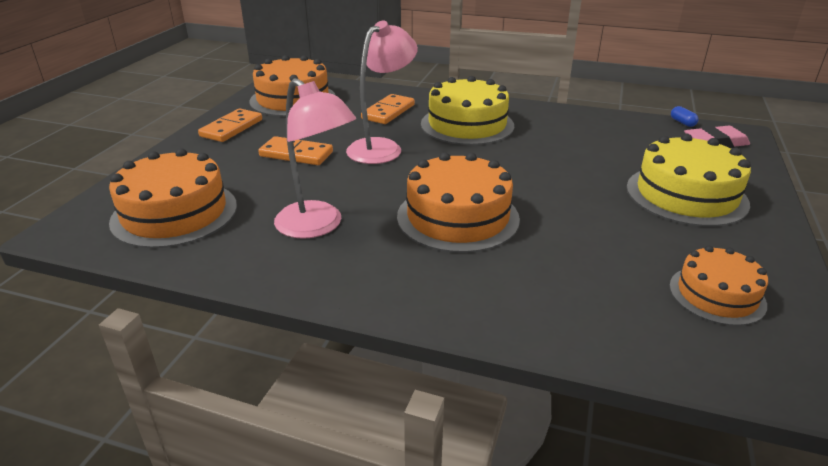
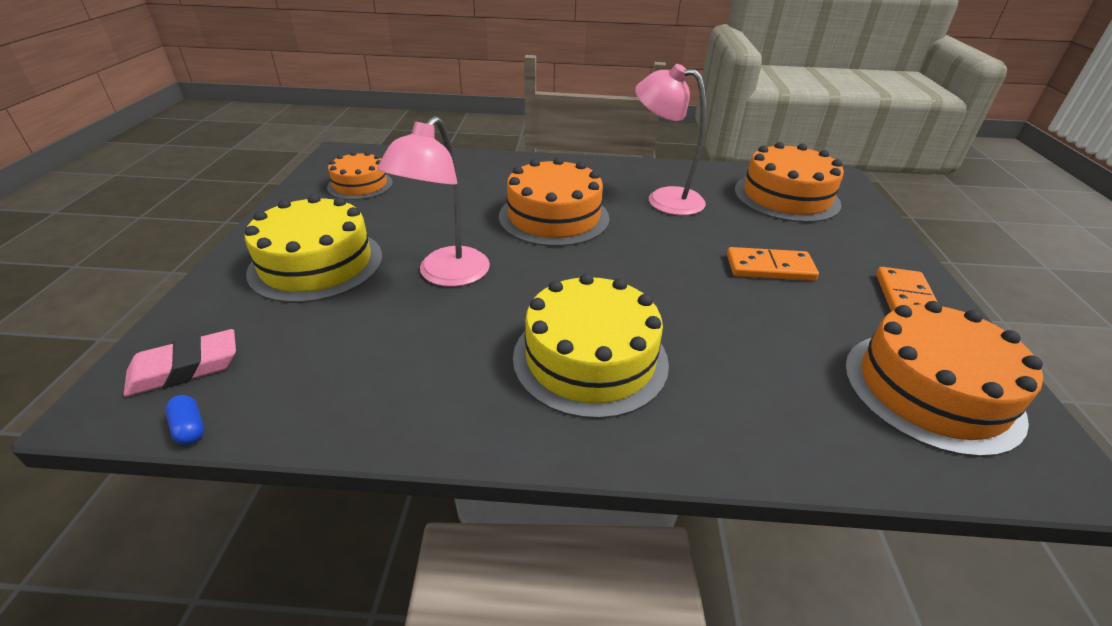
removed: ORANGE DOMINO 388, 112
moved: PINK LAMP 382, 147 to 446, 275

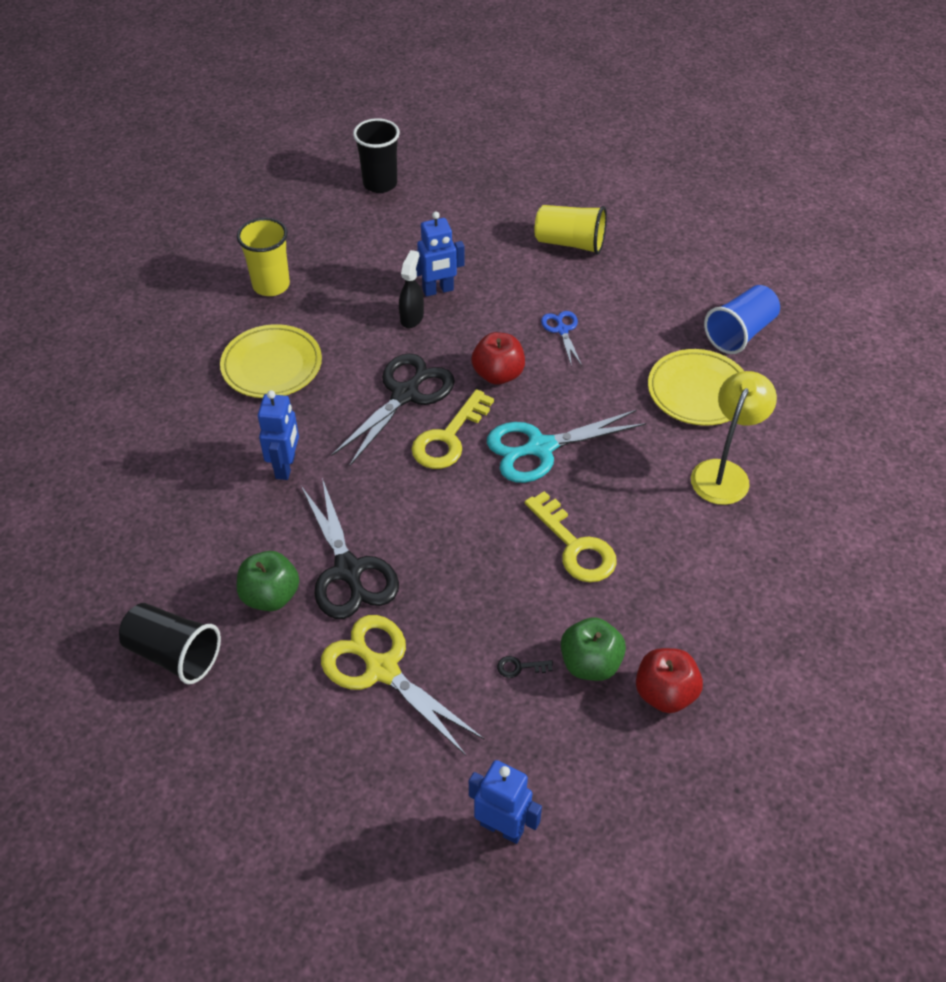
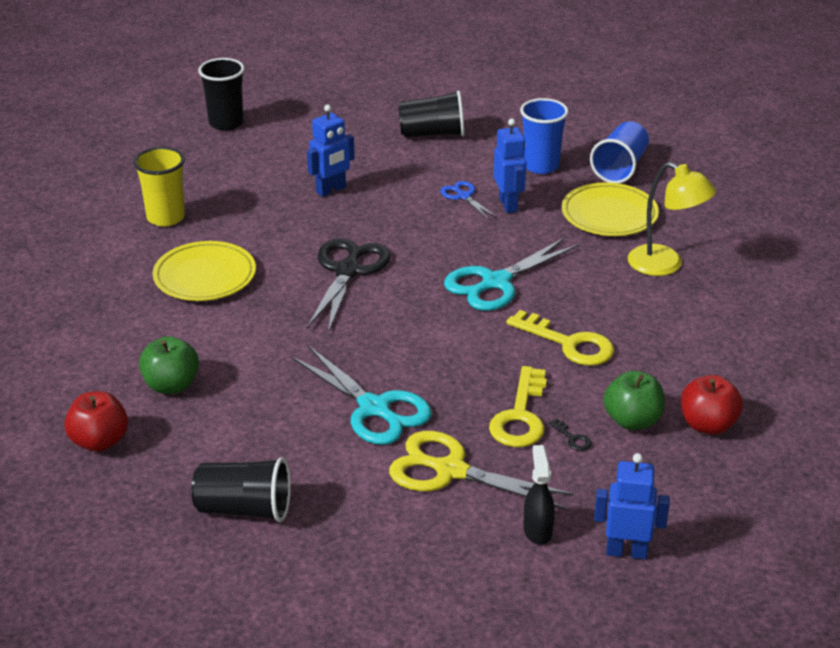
added: BLUE CUP 541, 166
moved: RED APPLE 498, 374 to 100, 441; GREEN APPLE 270, 596 to 171, 385; YELLOW KEY 448, 437 to 520, 416; BLUE ROBOT 286, 466 to 508, 204; BLACK SPRAY BOTTLE 412, 317 to 537, 530
recoloured: BLACK SCISSORS 348, 570 to TURQUOISE SCISSORS 374, 408; YELLOW CUP 570, 243 to BLACK CUP 432, 134
turned: BLACK KEY 519, 667 = 573, 438 105 degrees counterclockwise; YELLOW LAMP 724, 473 = 665, 265 120 degrees clockwise

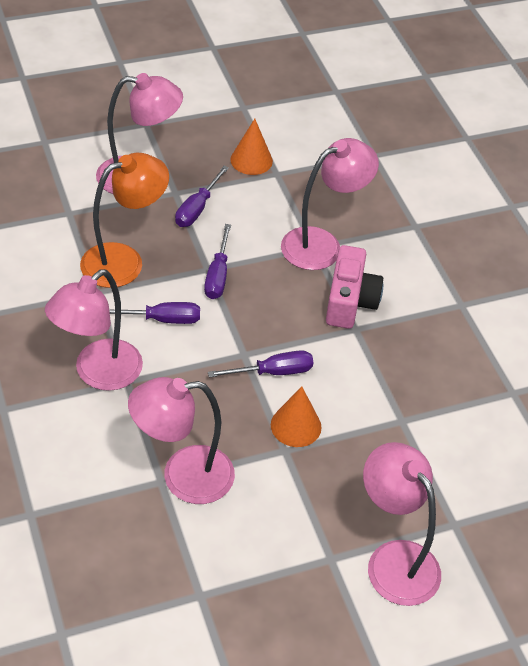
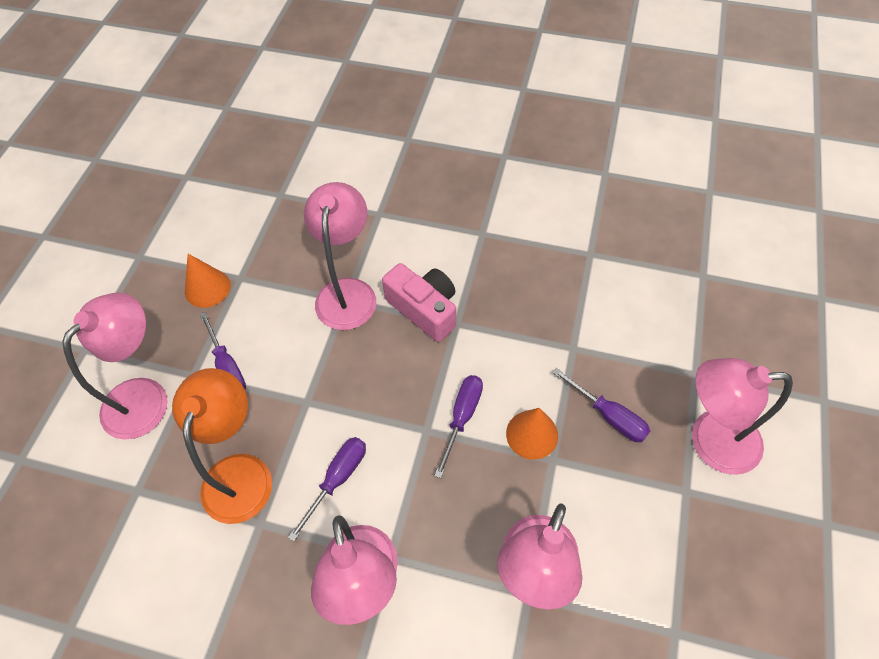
moved: PURPLE SCREWDRIVER 218, 275 to 609, 416

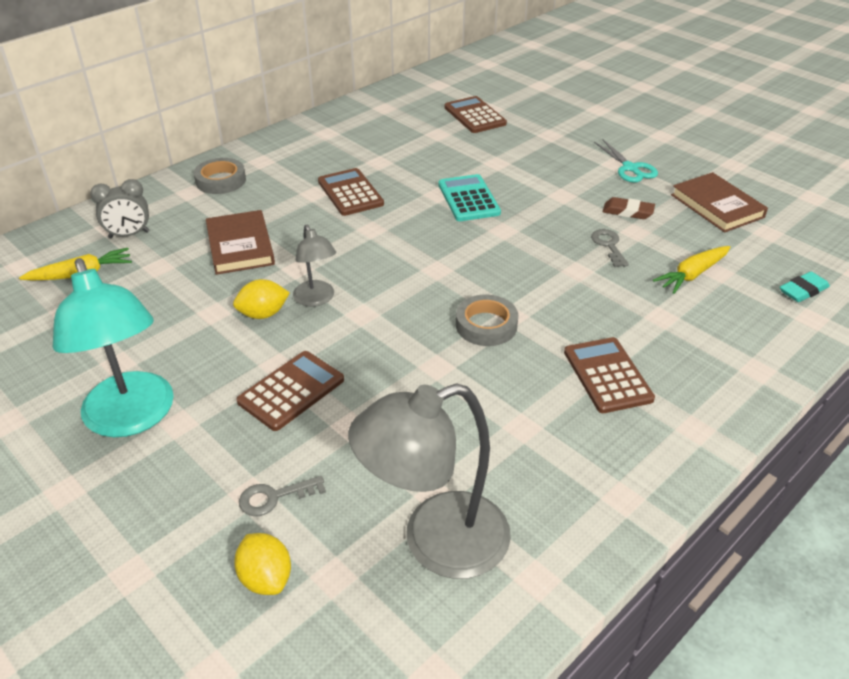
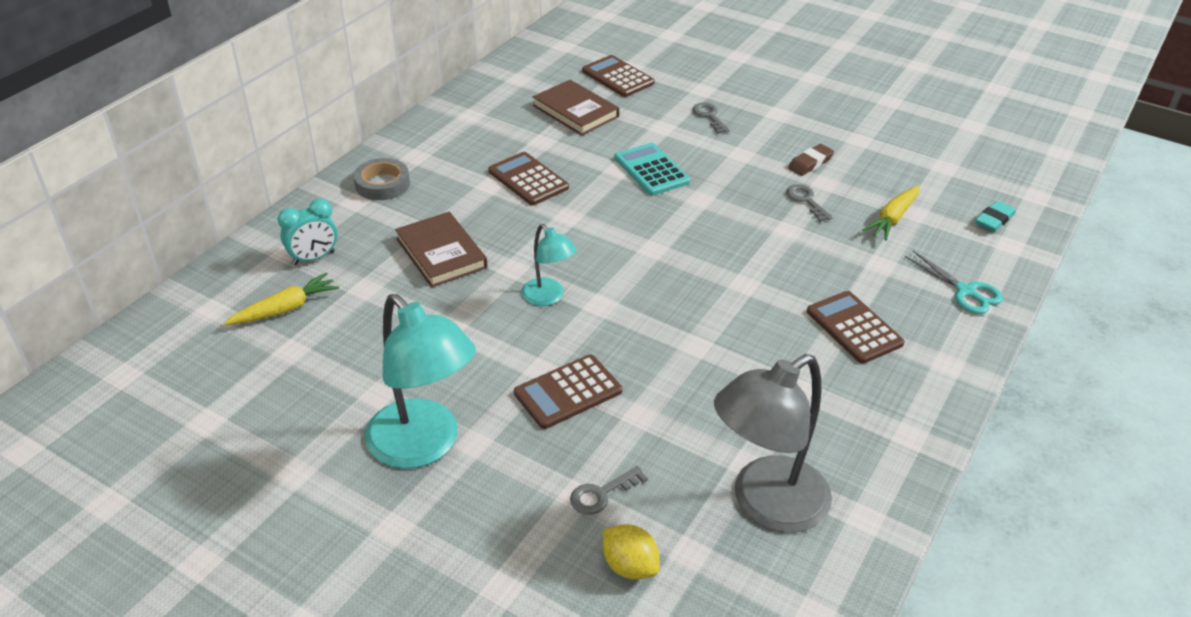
removed: YELLOW LEMON 263, 314; GREY TAPE 486, 325
added: GREY KEY 709, 116
moved: BROWN BOOK 717, 206 to 575, 111; TURQUOISE SCISSORS 630, 168 to 965, 291
recoloured: GREY CLOCK 129, 235 to TURQUOISE CLOCK 314, 258; GREY LAMP 316, 299 to TURQUOISE LAMP 548, 297
turned: BROWN CALCULATOR 291, 391 = 568, 392 150 degrees counterclockwise; BROWN ERASER 627, 212 = 810, 163 45 degrees counterclockwise

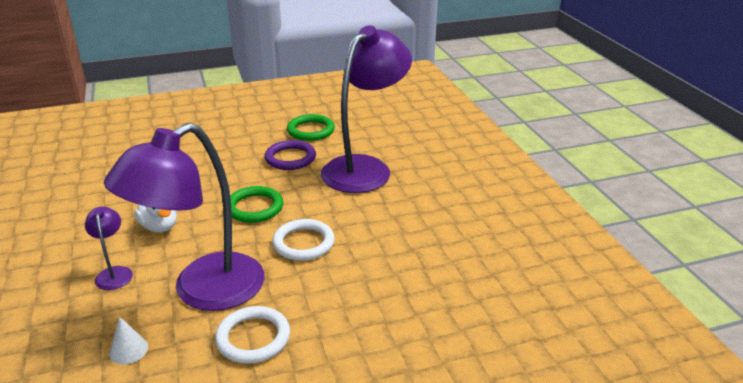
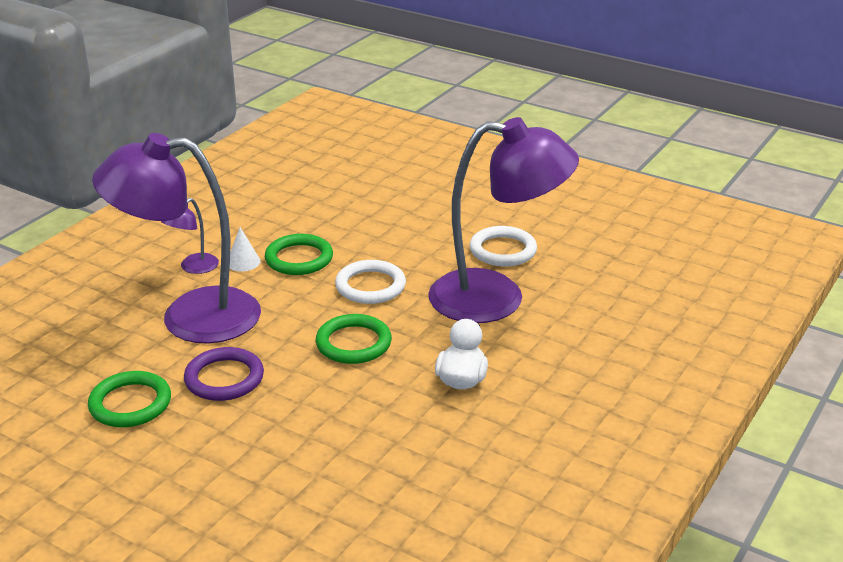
added: GREEN RING 299, 258
moved: PURPLE LAMP 114, 273 to 194, 268; WHITE CONE 128, 350 to 243, 262

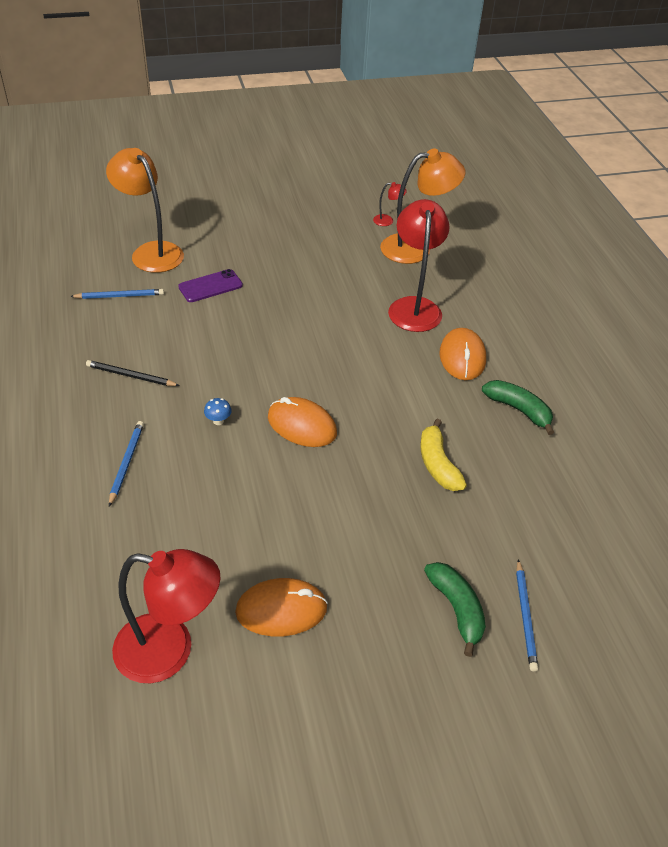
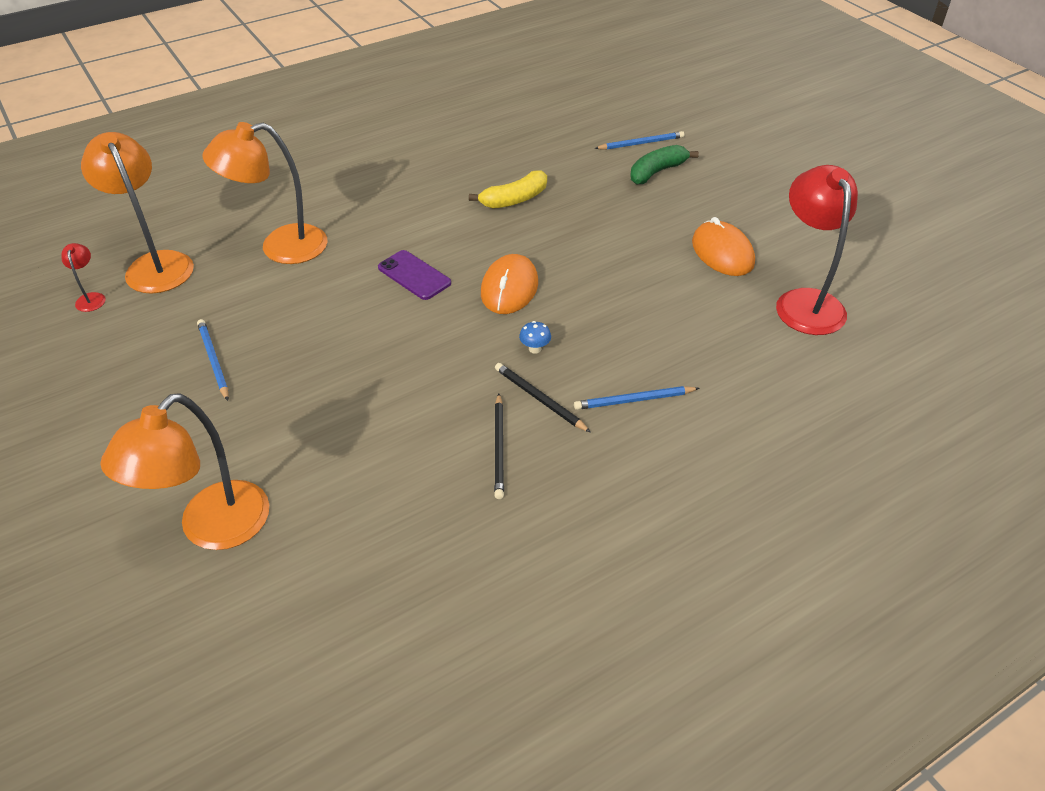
removed: ORANGE MOUSE 462, 357; GREEN BANANA 518, 410
added: BLACK PENCIL 539, 399
moved: BLUE PENCIL 120, 296 to 213, 360; PURPLE PHONE 210, 286 to 414, 275
recoloured: RED LAMP 414, 306 to ORANGE LAMP 280, 247

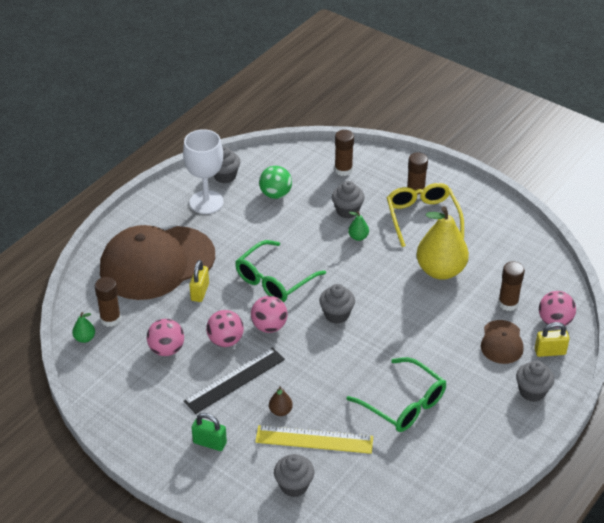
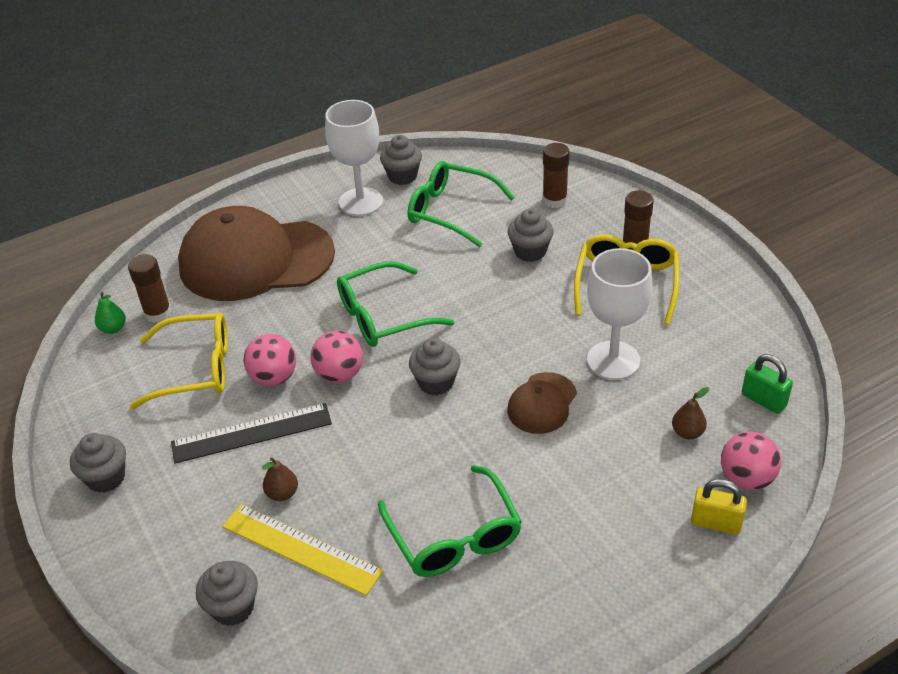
removed: YELLOW PADLOCK 200, 292; GREEN PEAR 358, 237
moved: GREY CUPCAKE 532, 391 to 106, 478; BROWN CAP 501, 342 to 542, 403; GREEN PADLOCK 209, 443 to 763, 400
replaced: PINK BALL 166, 349 to YELLOW GLASSES 196, 369; GREEN BALL 275, 194 to GREEN GLASSES 450, 211; YELLOW PEAR 440, 270 to WHITE GOBLET 613, 360; BROWN GLUE STICK 508, 303 to BROWN PEAR 687, 432

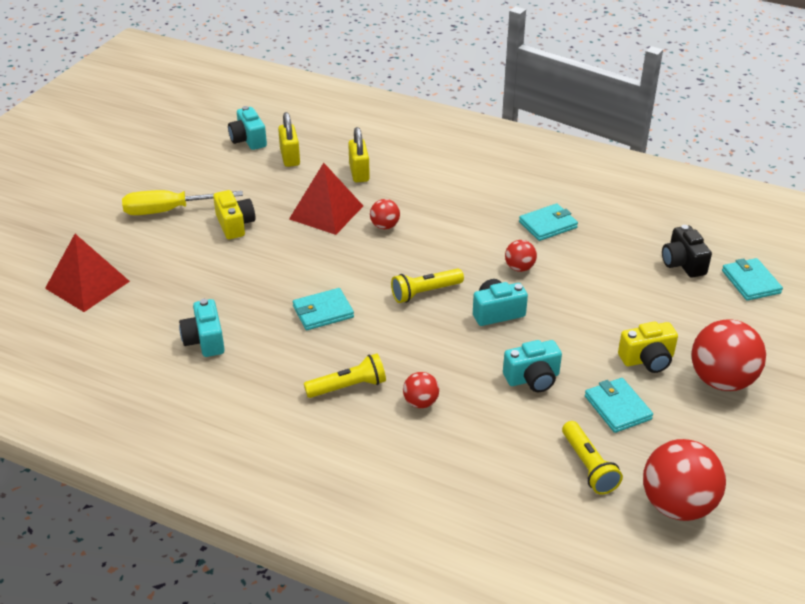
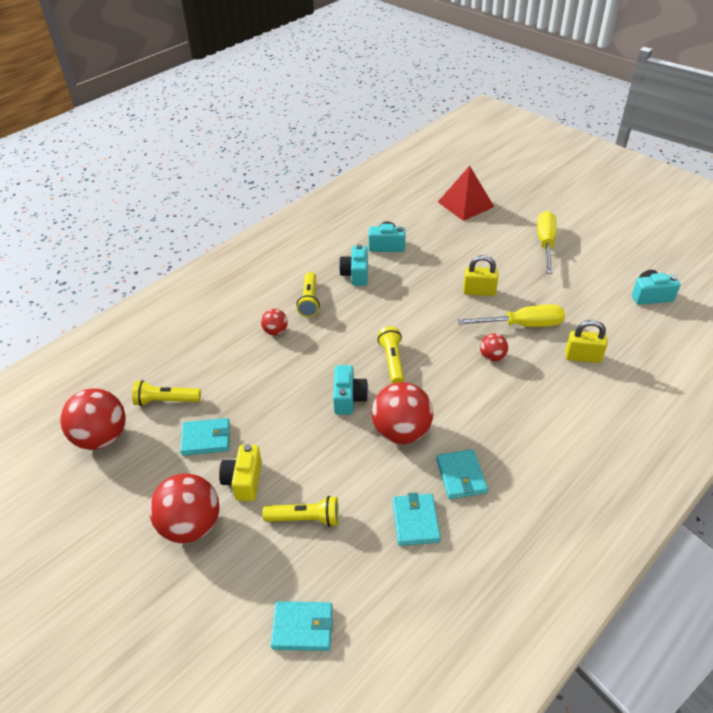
removed: YELLOW CAMERA 235, 225; BLACK CAMERA 682, 263
added: YELLOW FLASHLIGHT 305, 519
moved: TURQUOISE CAMERA 533, 378 to 355, 274; TURQUOISE WALLET 323, 312 to 415, 521; YELLOW PADLOCK 290, 157 to 479, 291
replaced: RED PYRAMID 326, 212 to YELLOW SCREWDRIVER 522, 325
resized: RED BALL 519, 268 = 401, 432 x1.99

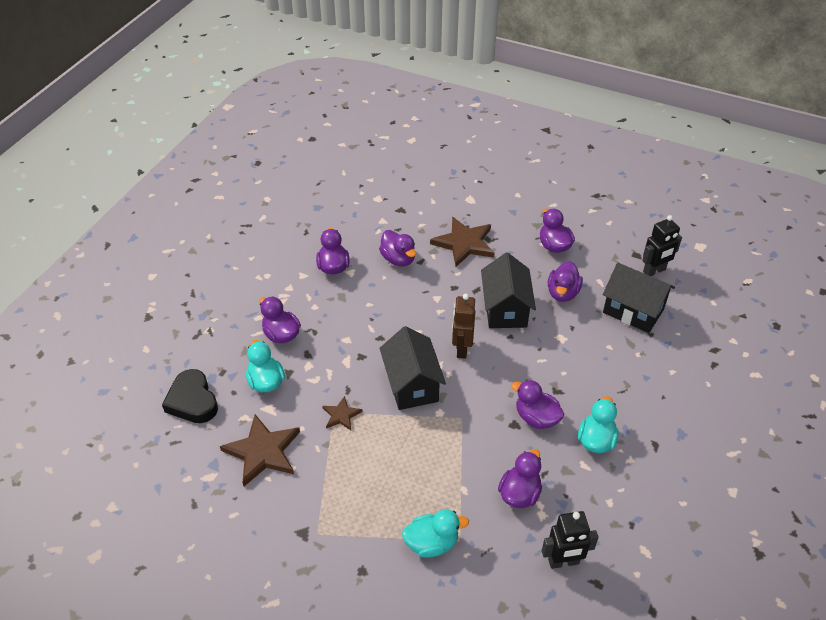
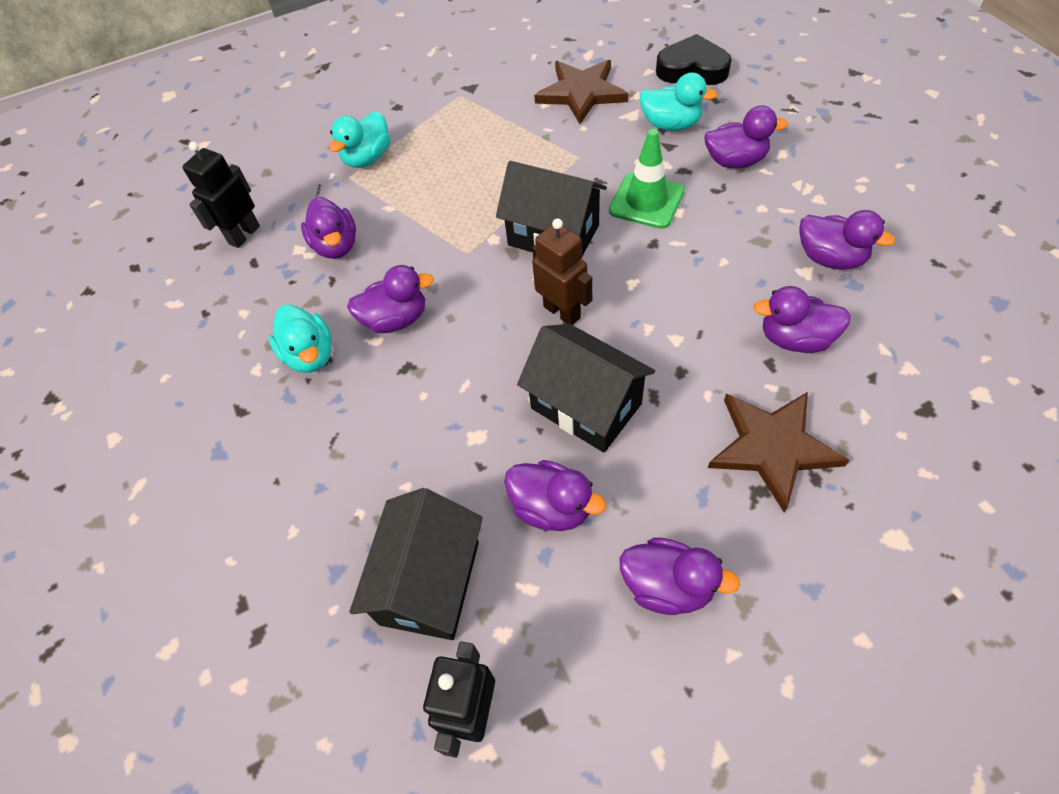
removed: BROWN STAR 341, 415
added: GREEN TRAFFIC CONE 646, 201
turned: BLACK HOUSE 633, 311 = 430, 582 60 degrees counterclockwise; PURPLE DUCK 562, 293 = 552, 507 150 degrees clockwise

